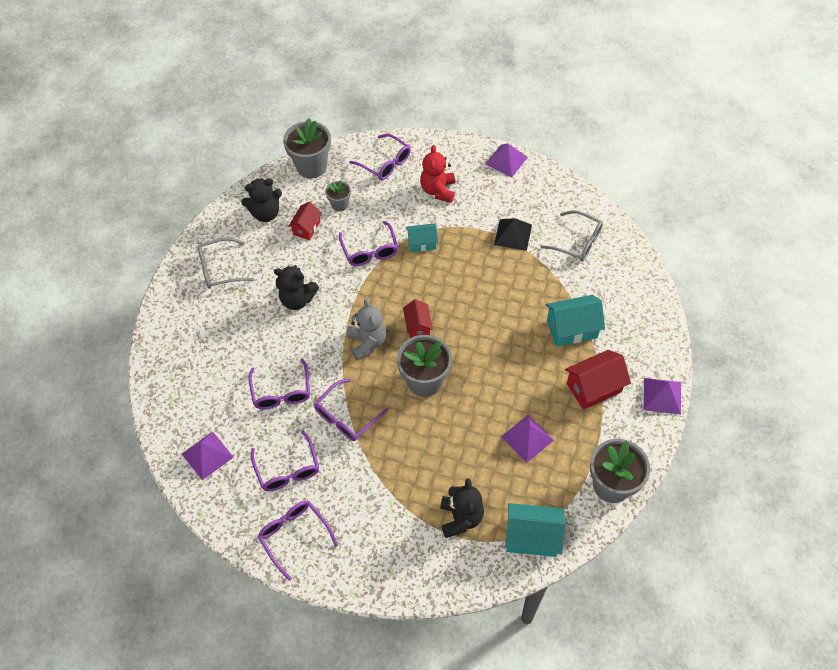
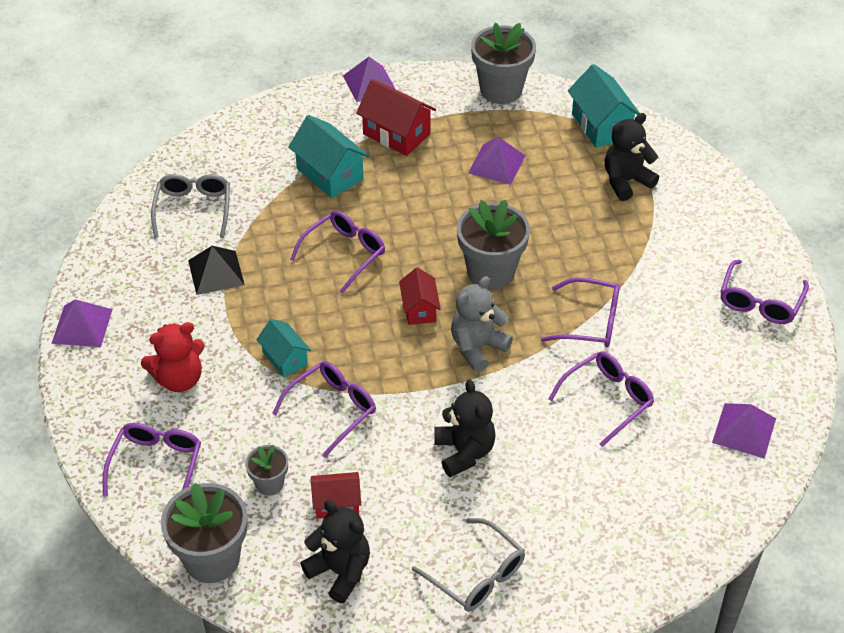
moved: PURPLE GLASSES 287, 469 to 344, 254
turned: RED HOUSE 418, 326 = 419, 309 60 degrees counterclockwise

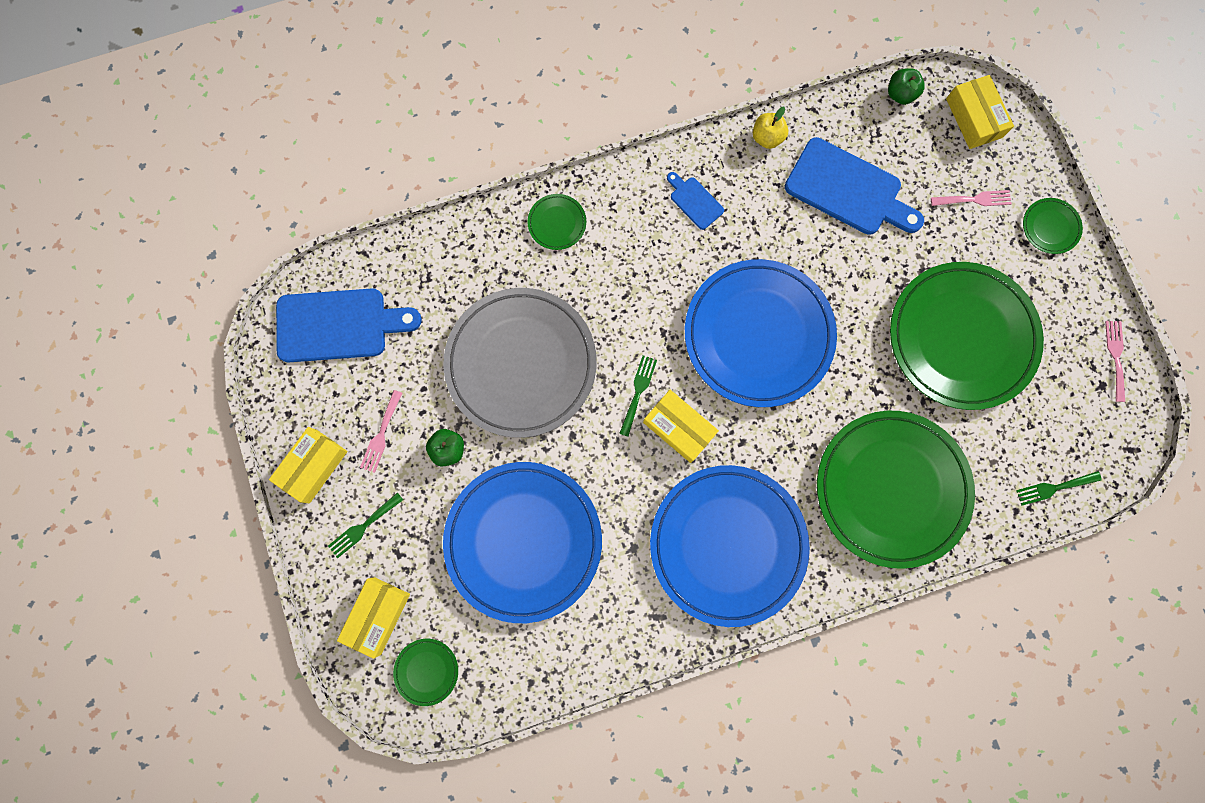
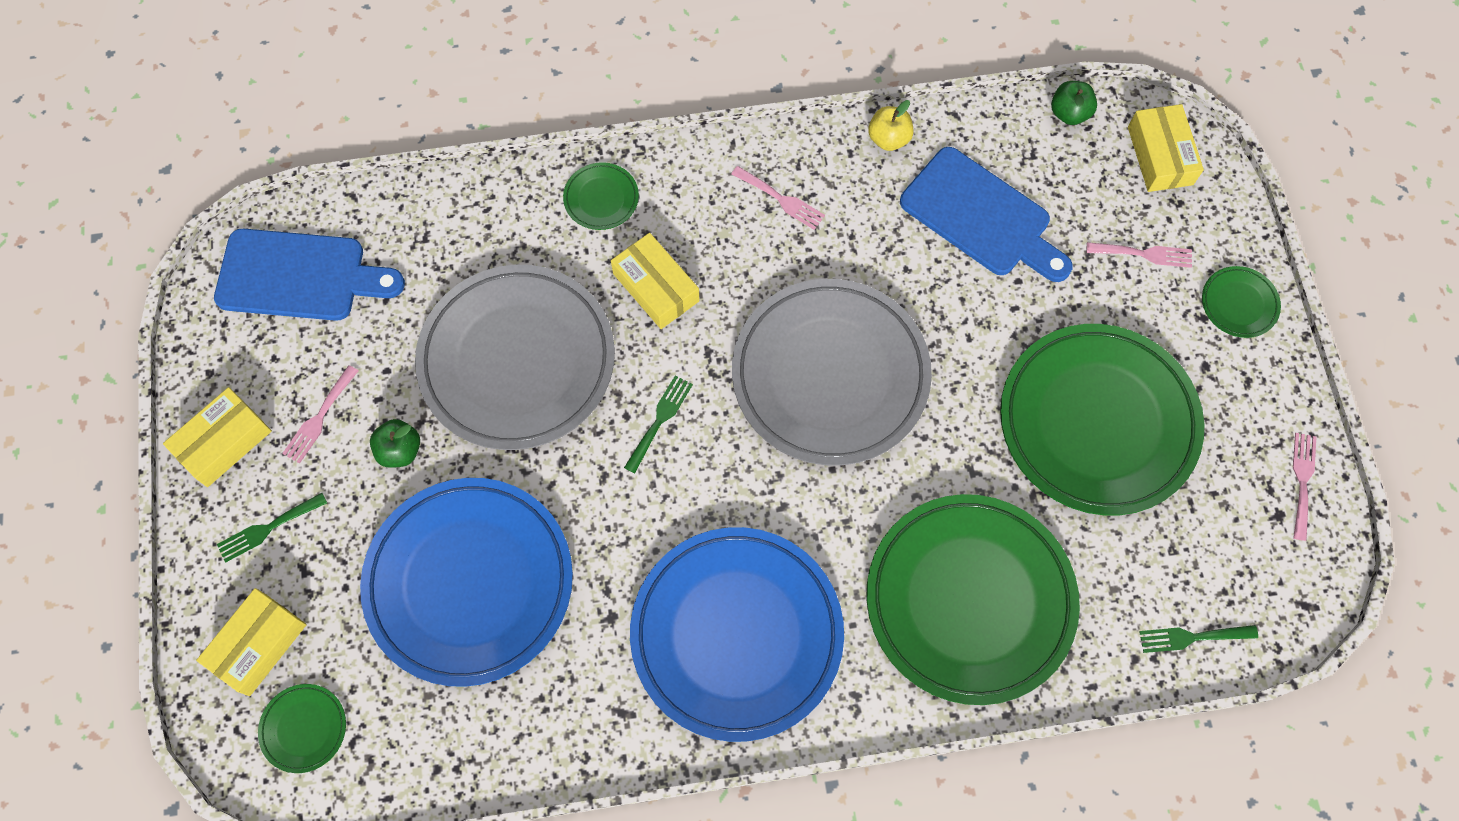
moved: YELLOW BOX 679, 428 to 656, 287
replaced: BLUE CUTTING BOARD 694, 201 to PINK FORK 781, 199
recoloured: BLUE PLATE 758, 335 to GREY PLATE 830, 375

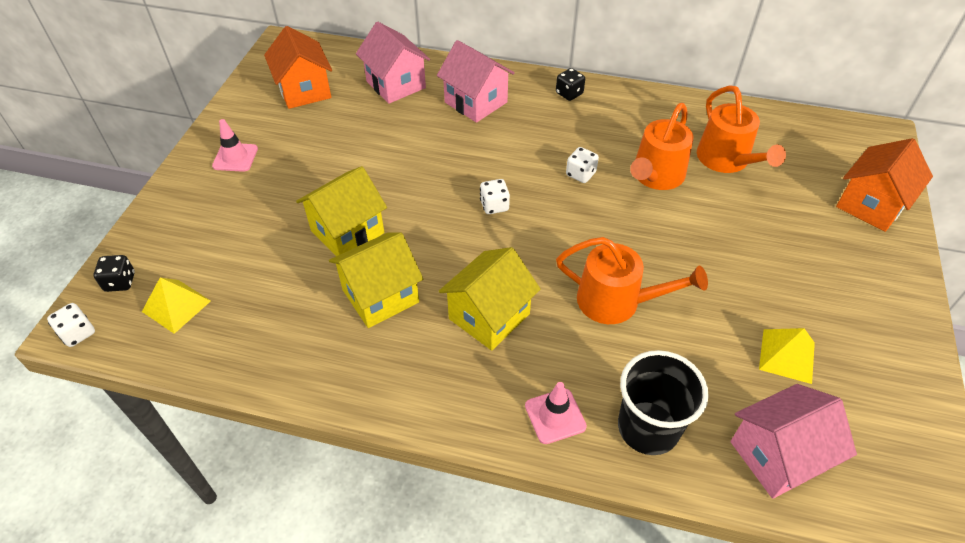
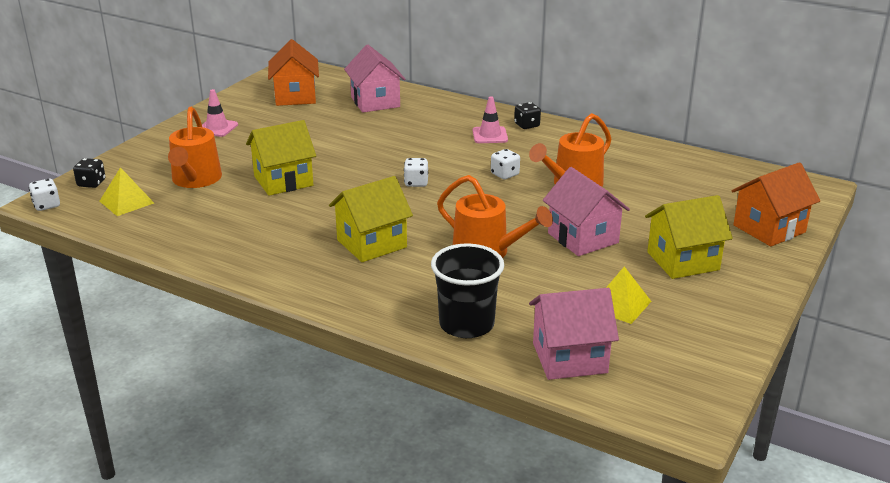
moved: ORANGE WATERING CAN 726, 160 to 195, 180; PINK TRAFFIC CONE 555, 416 to 490, 135; PINK HOUSE 476, 102 to 583, 238; YELLOW HOUSE 380, 296 to 683, 261

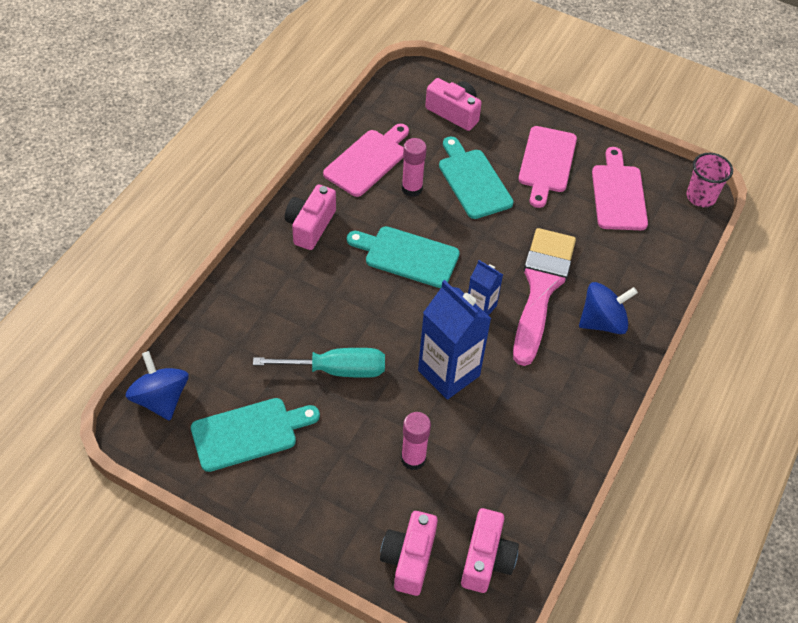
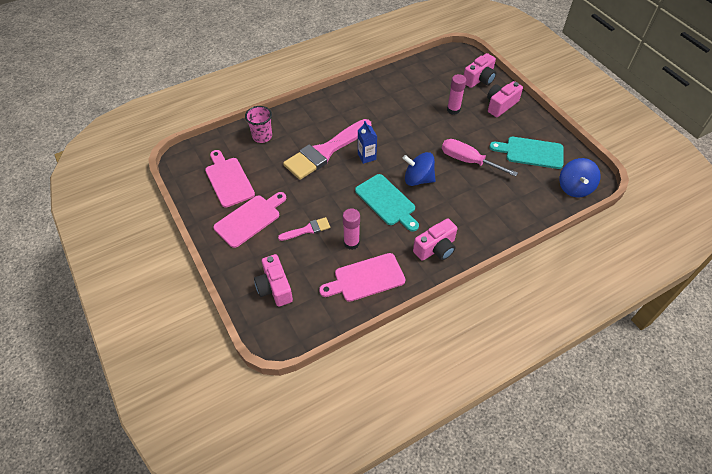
removed: BLUE CARTON 448, 373
moved: PINK CUP 701, 197 to 262, 136; BLUE SPINNING TOP 602, 322 to 418, 179; PINK CAMERA 486, 559 to 500, 105
replaced: TURQUOISE CUTTING BOARD 473, 181 to PINK BRUSH 307, 229
recoloured: TURQUOISE SCREWDRIVER 337, 370 to PINK SCREWDRIVER 468, 161
turned: PINK CUTTING BOARD 618, 194 = 228, 180 120 degrees clockwise

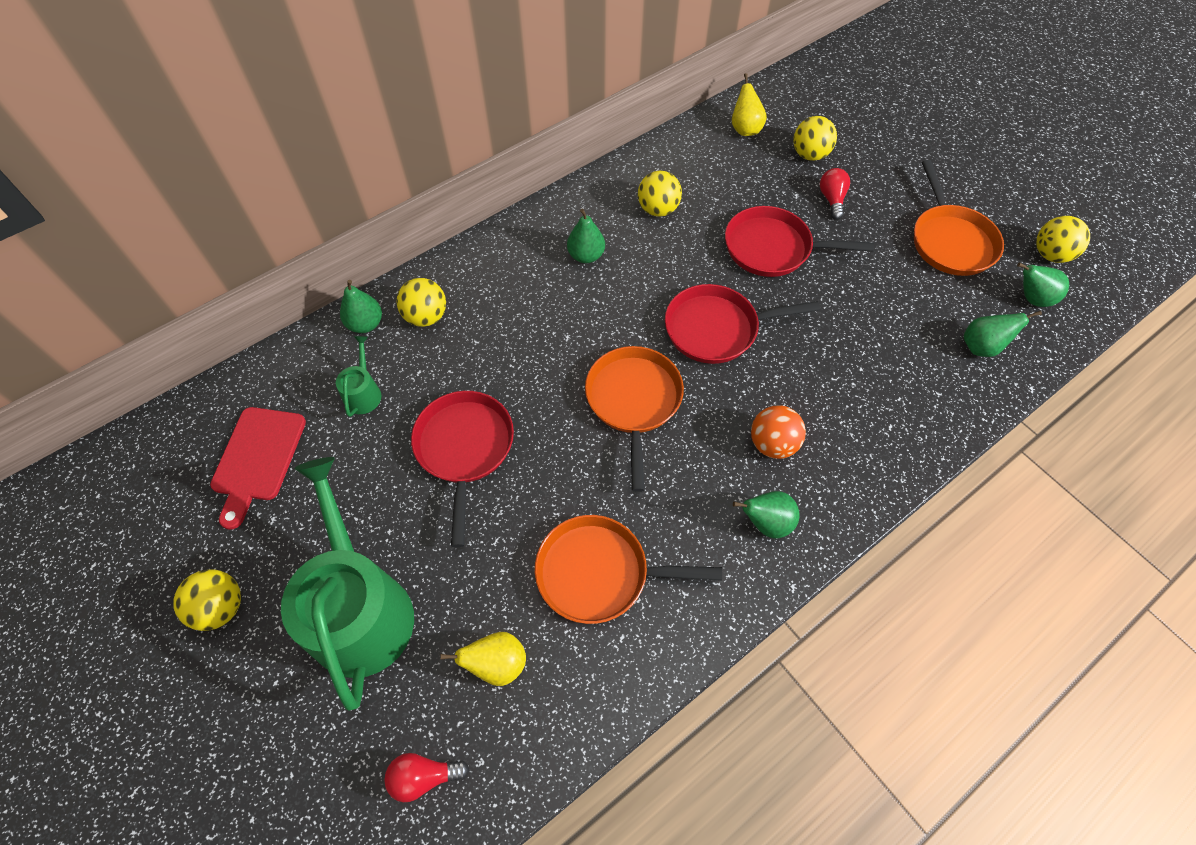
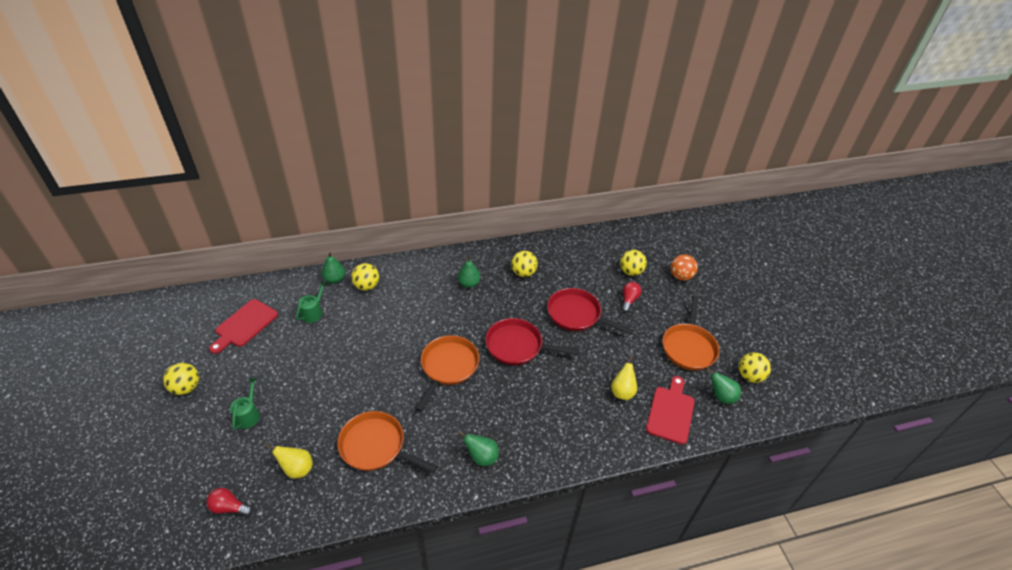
removed: RED PAN 464, 449
moved: YELLOW PEAR 745, 129 to 622, 392; ORANGE BALL 772, 444 to 680, 276
replaced: GREEN PEAR 981, 347 to RED CUTTING BOARD 671, 412
resized: GREEN WATERING CAN 360, 608 = 248, 415 x0.42

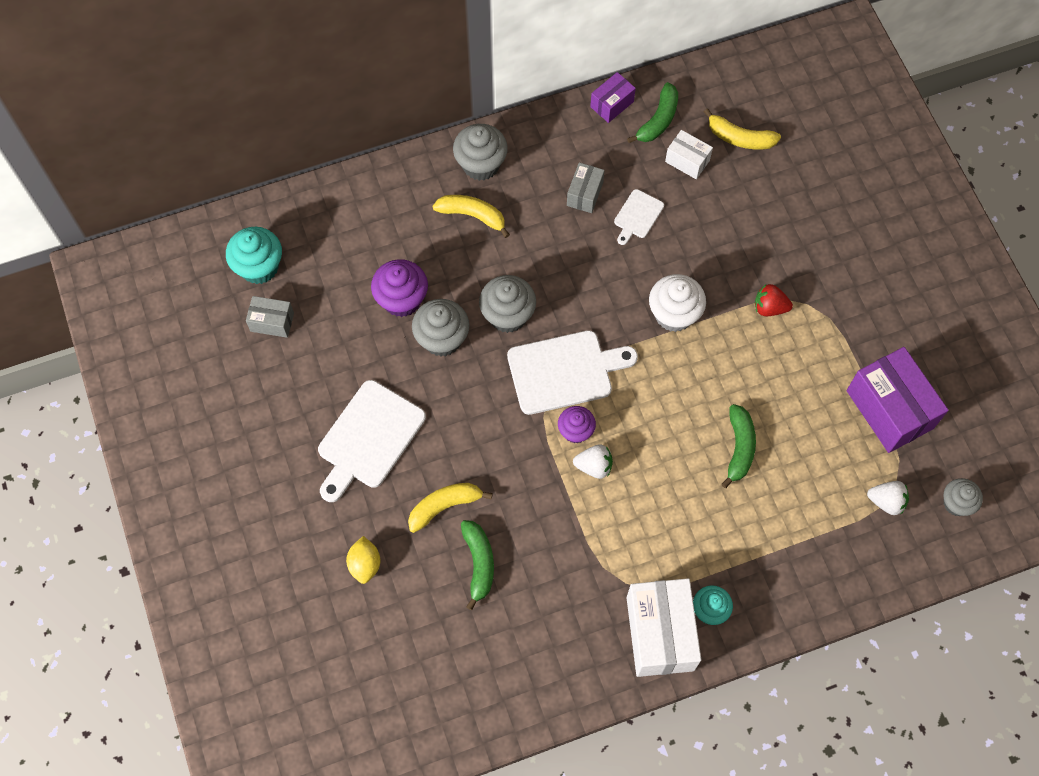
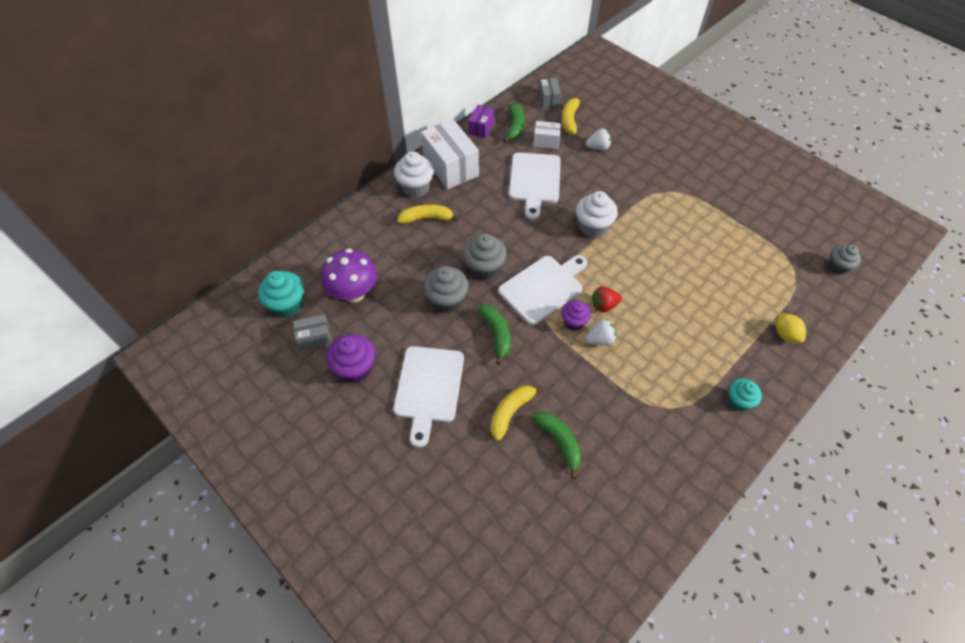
removed: PURPLE BOX 889, 409
added: PURPLE MUSHROOM 354, 293
moved: PURPLE CUPCAKE 402, 300 to 355, 368; WHITE BOX 660, 633 to 450, 167; GREEN BANANA 739, 447 to 496, 334; GREY BOX 584, 194 to 548, 100; WHITE STRAWBERRY 886, 501 to 598, 147; RED STRAWBERRY 769, 307 to 604, 305; YELLOW LEMON 365, 564 to 785, 334
recoloured: GREY CUPCAKE 481, 164 to WHITE CUPCAKE 416, 188
turned: YELLOW BANANA 740, 138 = 570, 119 105 degrees clockwise
resized: WHITE CUTTING BOARD 637, 216 = 534, 181 x1.95

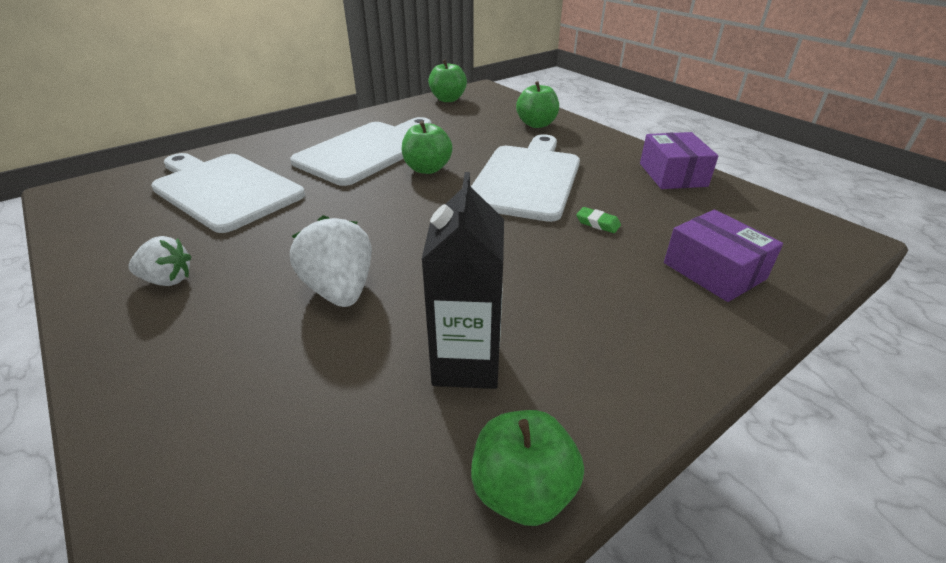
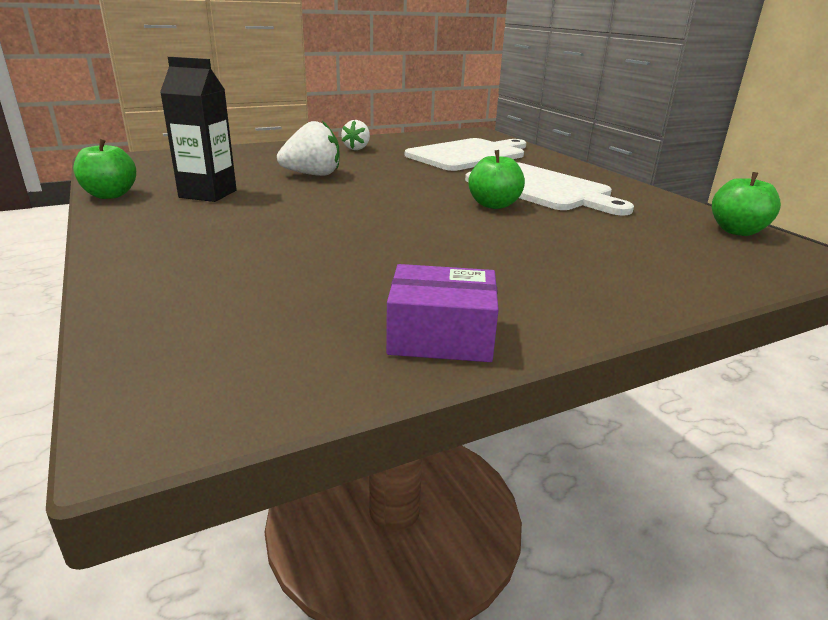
removed: WHITE CUTTING BOARD 527, 179; GREEN APPLE 536, 124; GREEN ERASER 597, 223; PURPLE BOX 714, 271

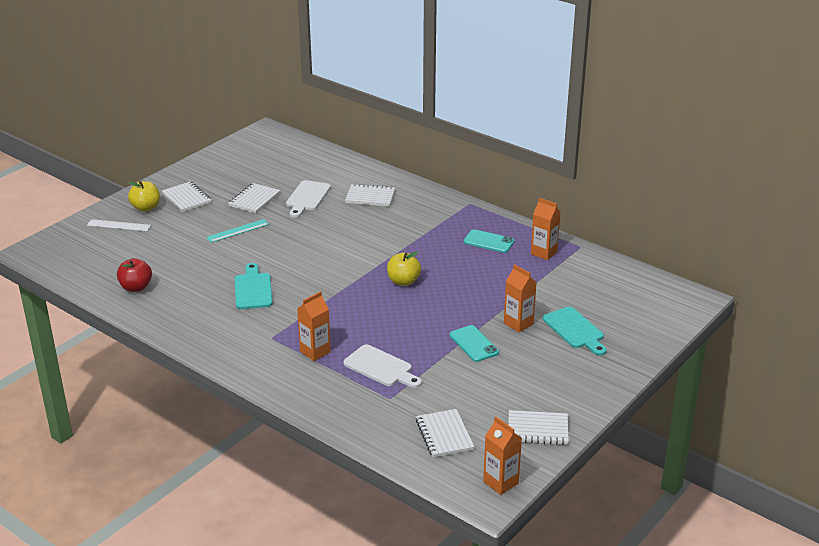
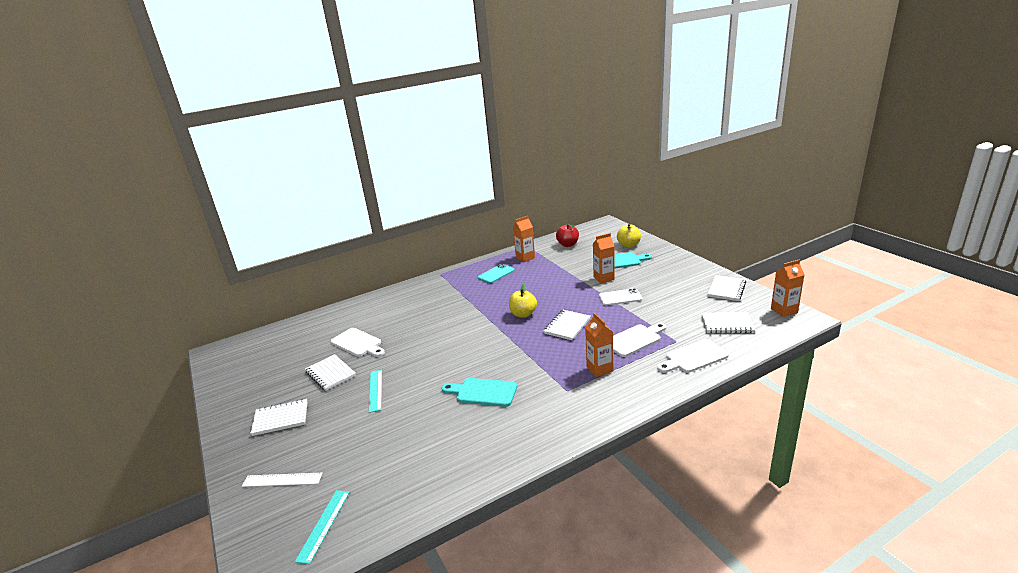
added: TURQUOISE RULER 323, 525; WHITE CUTTING BOARD 693, 357
moved: WHITE NOTEBOOK 370, 197 to 567, 326; RED APPLE 136, 287 to 568, 244; YELLOW APPLE 146, 208 to 628, 245
recoloured: TURQUOISE PHONE 473, 344 to WHITE PHONE 620, 297
turned: WHITE RULER 118, 225 = 282, 480 60 degrees clockwise

